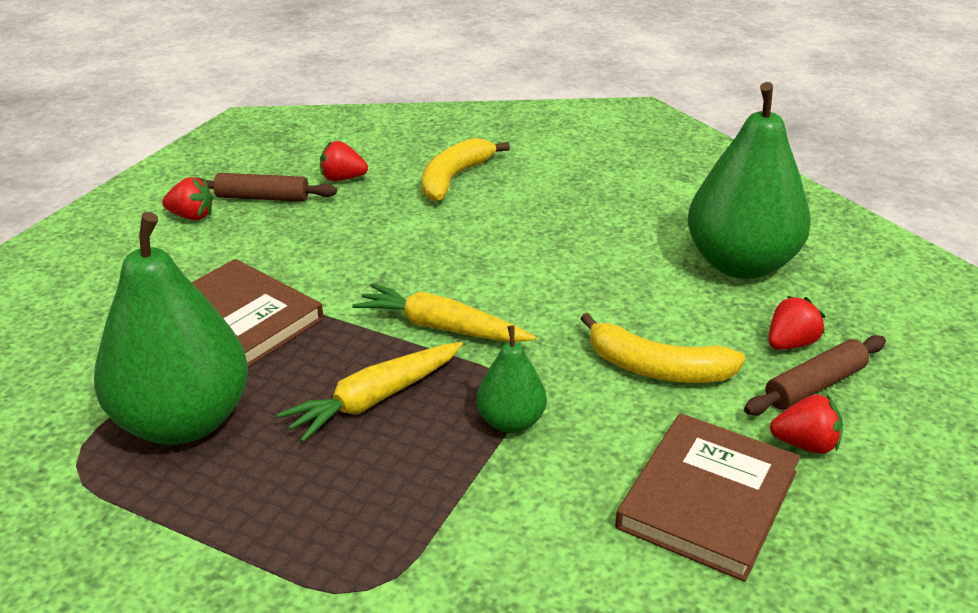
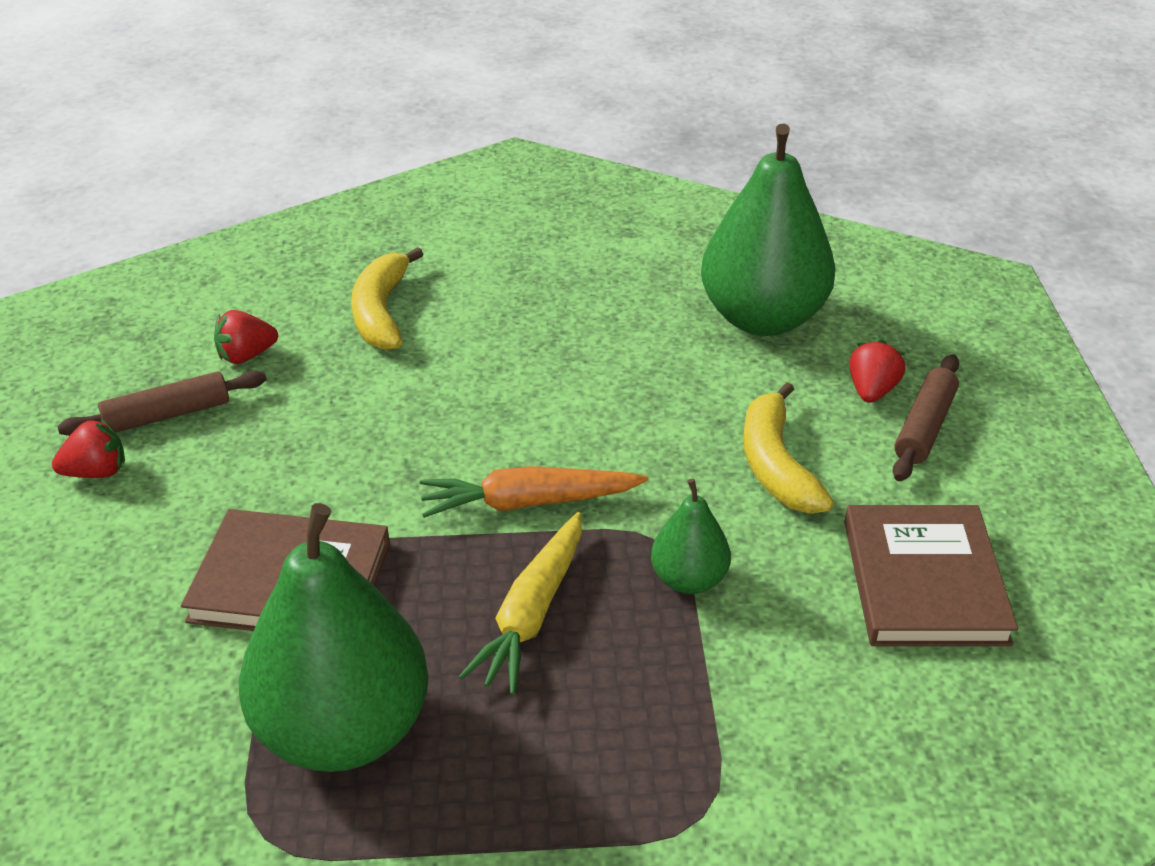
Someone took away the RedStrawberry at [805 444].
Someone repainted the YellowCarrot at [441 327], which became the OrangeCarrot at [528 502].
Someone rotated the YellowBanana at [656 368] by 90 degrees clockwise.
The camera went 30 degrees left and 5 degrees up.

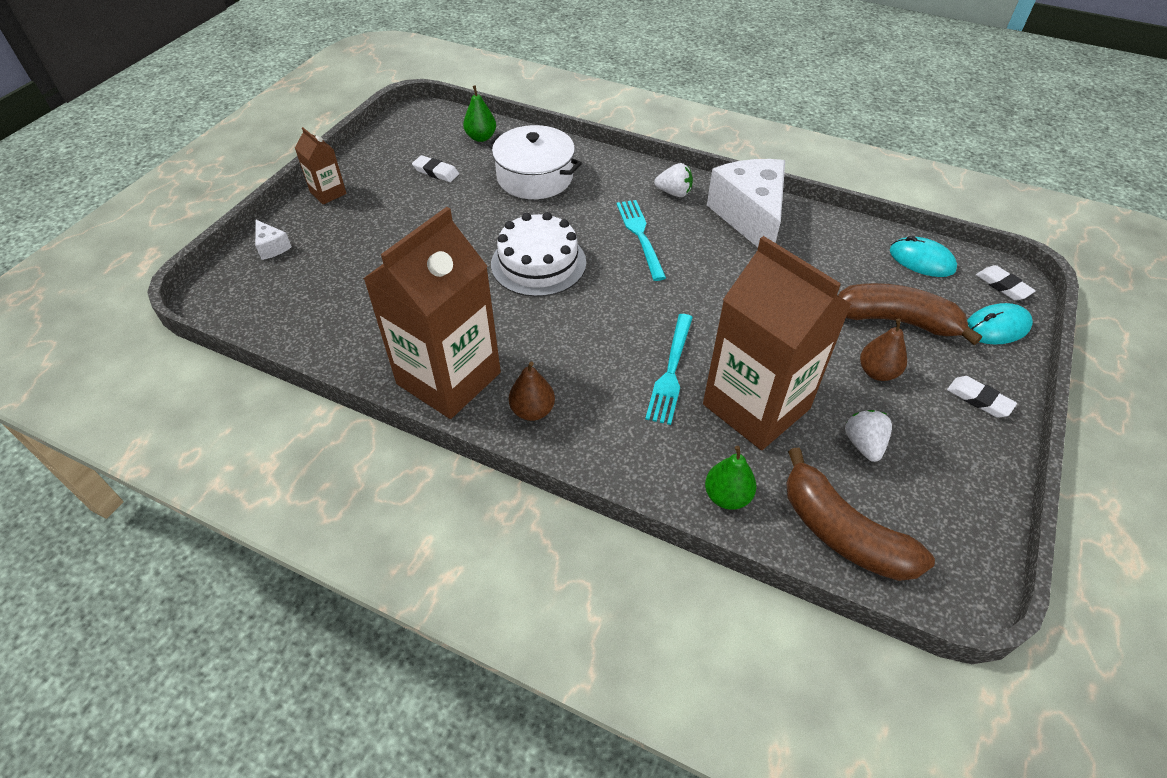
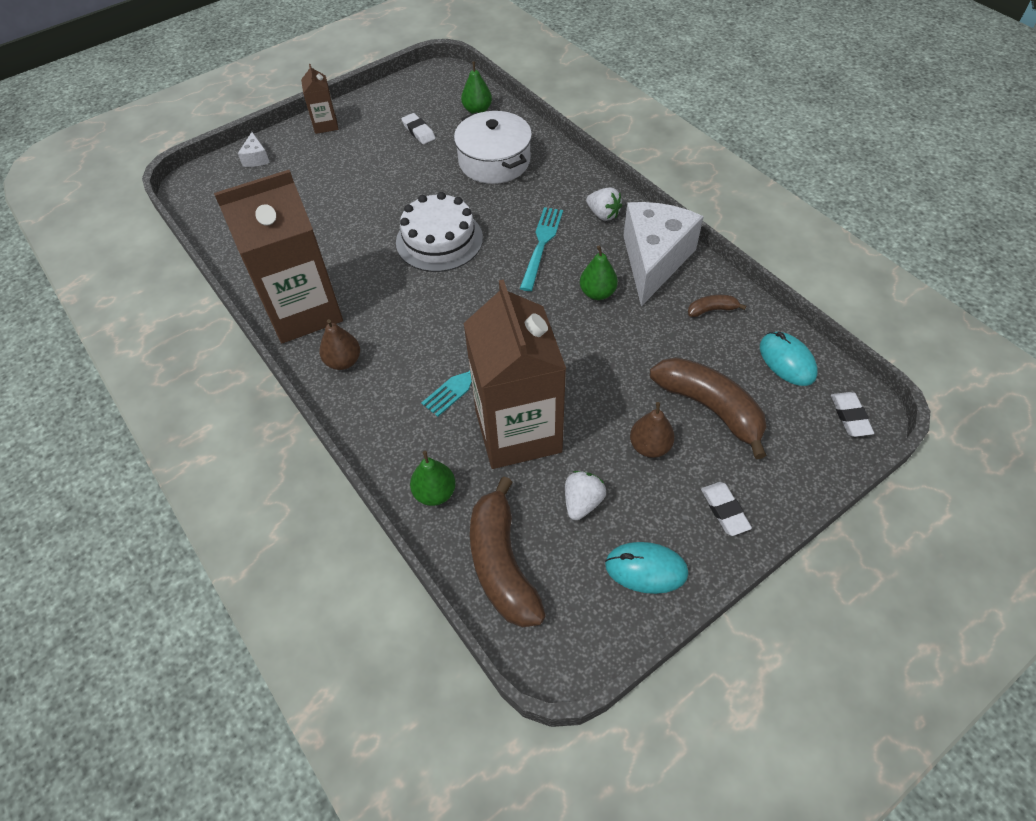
Someone put down the GreenPear at [597 293].
Someone put down the BrownBanana at [712 310].
Someone carried the TurquoiseMouse from [996 327] to [646 569].
The camera went 30 degrees right and 5 degrees up.

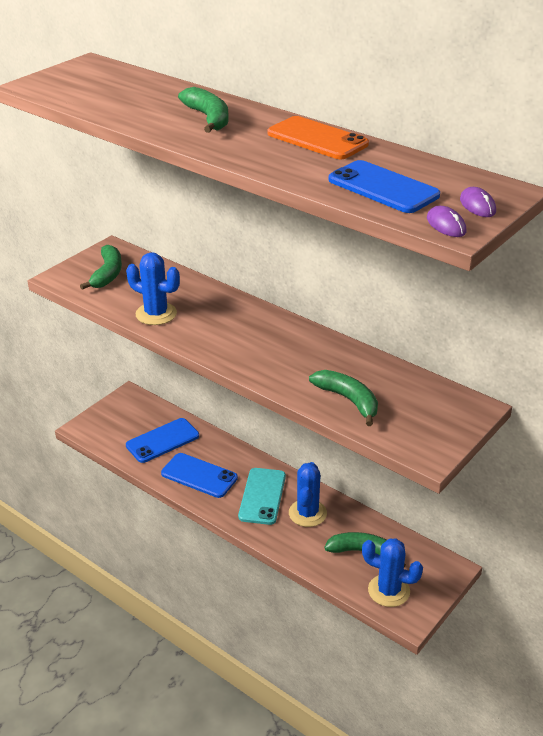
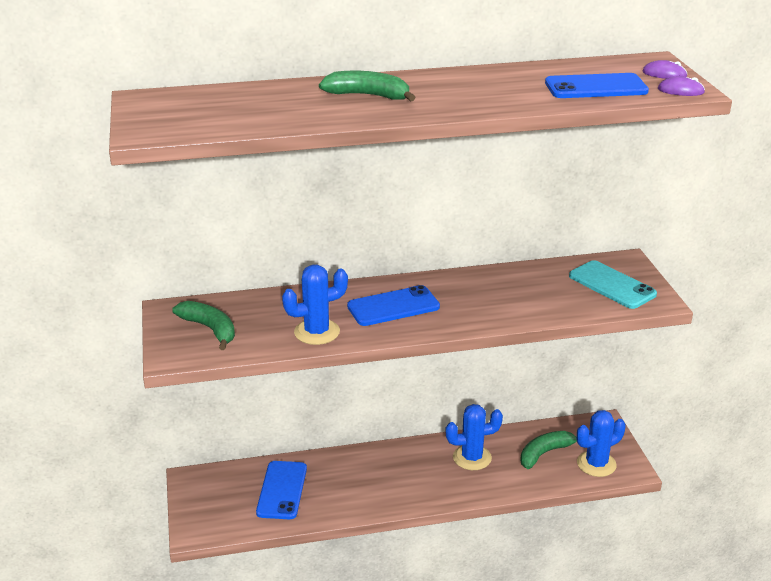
Someone took away the OrangePhone at [317 139].
Someone took away the GreenBanana at [348 400].
Someone carried the BluePhone from [199 476] to [393 307].
Someone carried the TurquoisePhone from [262 496] to [612 285].
Someone rotated the BlueCactus at [307 513] by 60 degrees counterclockwise.
The camera went 50 degrees left and 5 degrees down.

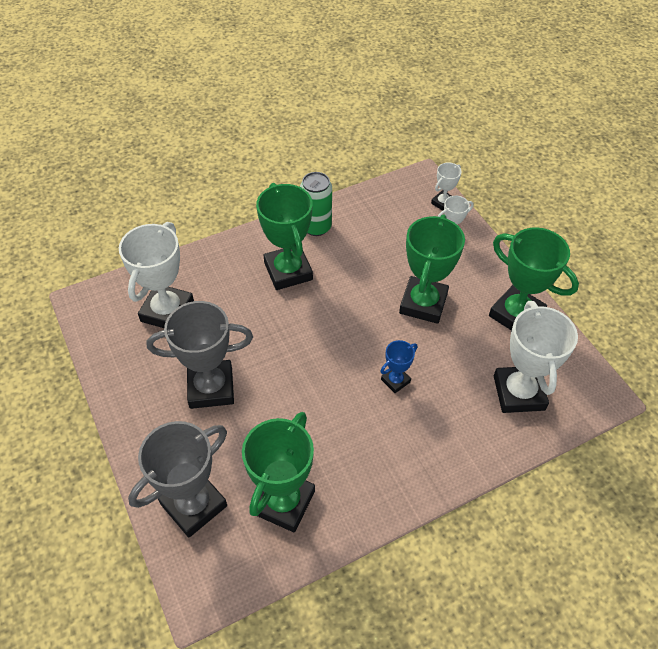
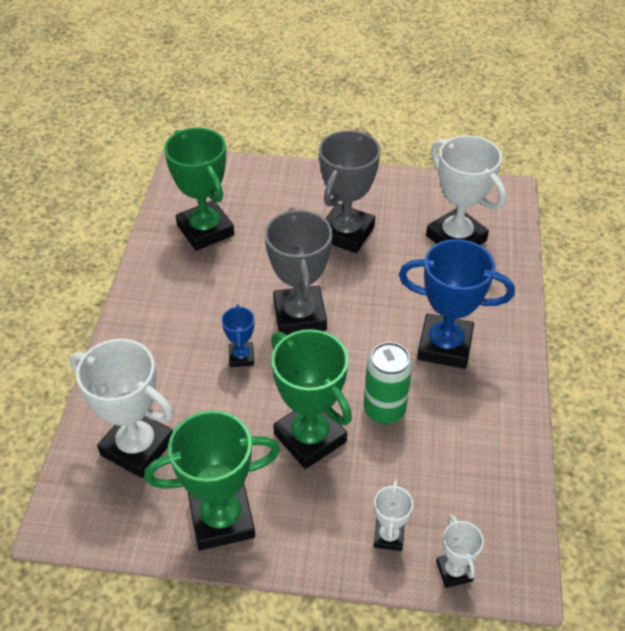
Someone carried the GreyTrophy from [193 505] to [299 316].
Someone carried the GreenCan from [316 227] to [384 410].
Someone repainted the GreenTrophy at [288 271], which became the BlueTrophy at [444 346].
The camera went 125 degrees right and 5 degrees down.

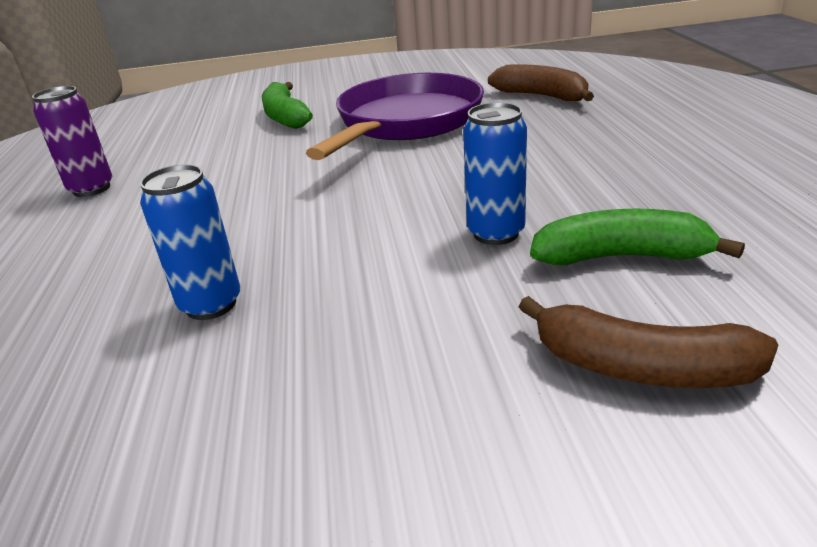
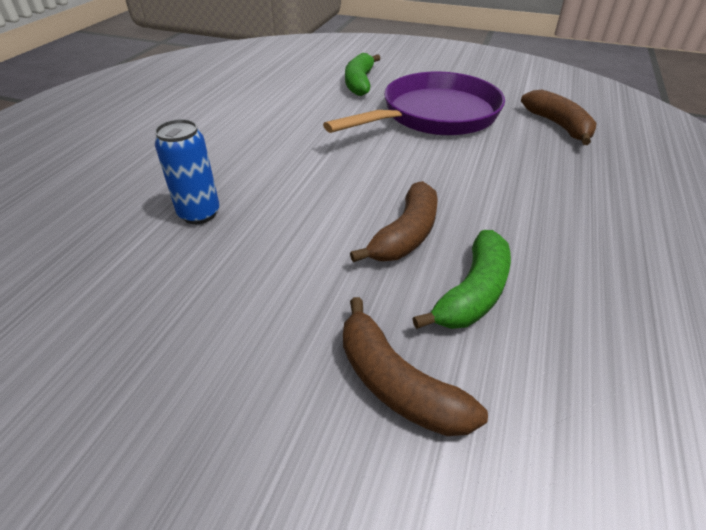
Someone took away the PurpleCan at [91 189].
Someone swapped the BlueCan at [495 233] for the BrownBanana at [406 235].
Someone rotated the GreenBanana at [621 257] by 90 degrees clockwise.
The camera went 25 degrees right and 10 degrees up.

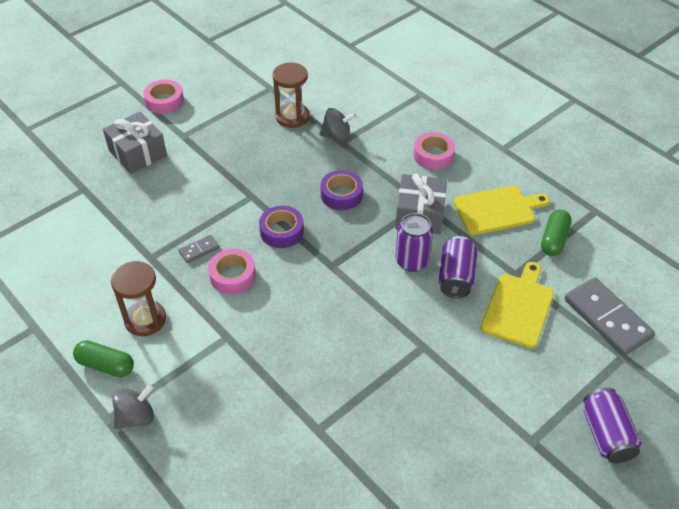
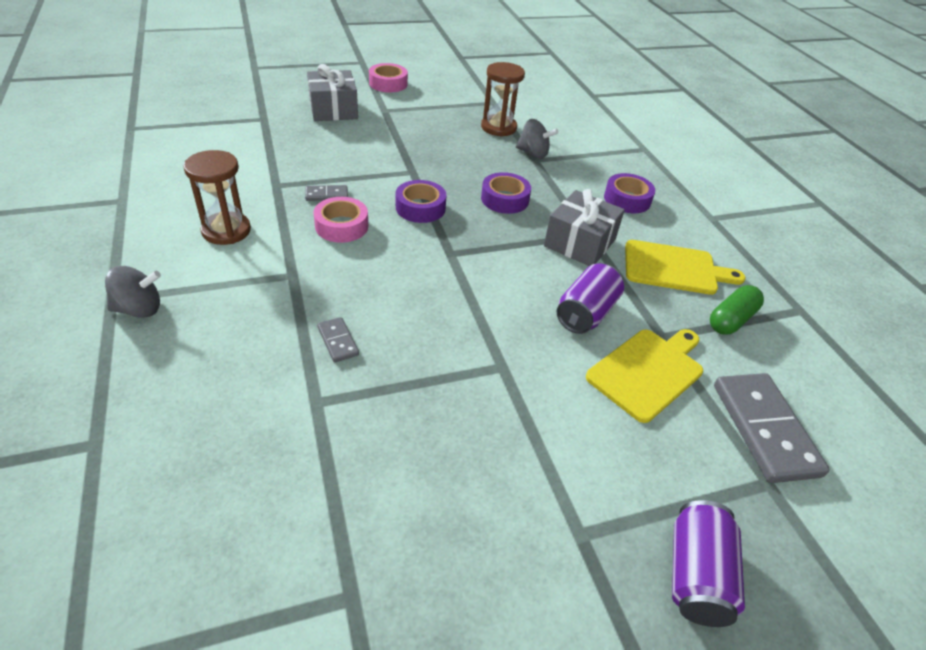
Someone took away the GreenCapsule at [106 365].
Someone took away the PurpleCan at [412 261].
Someone put down the GreyDomino at [338 341].
Someone repainted the PinkTape at [433 155], which became the PurpleTape at [627 199].
The camera went 20 degrees right and 5 degrees down.

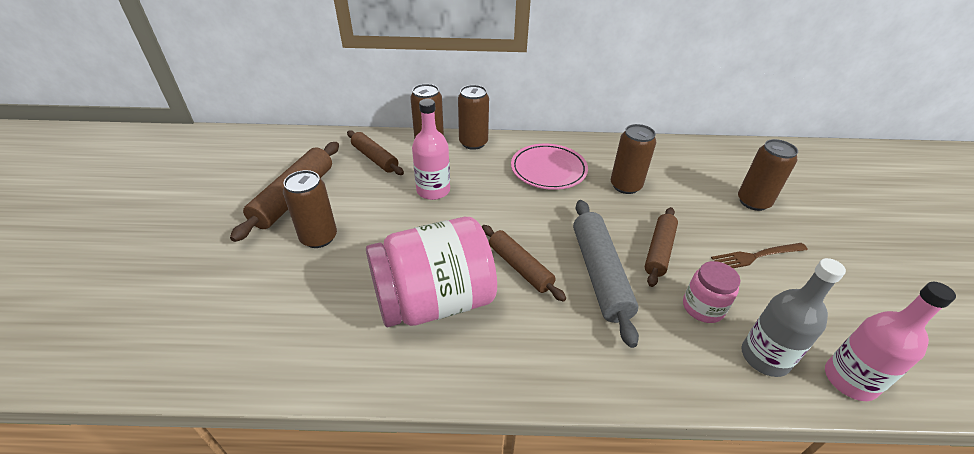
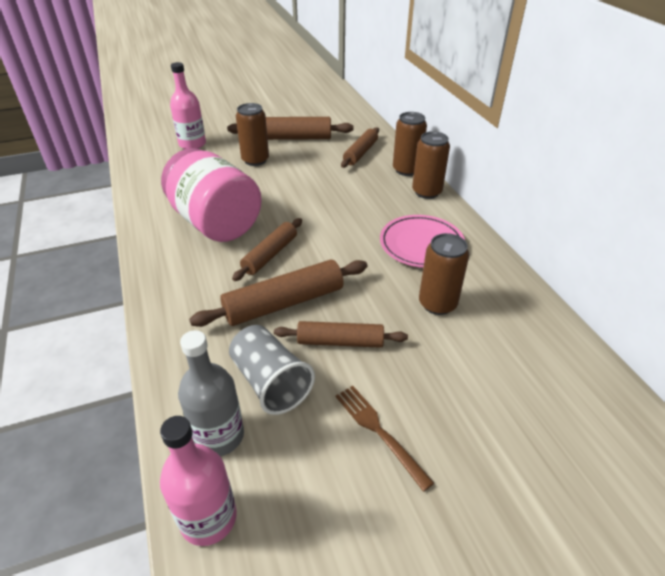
Someone took away the BrownCan at [753 202].
Someone carried the PinkBottle from [433 190] to [192 144].
Someone swapped the PinkJar at [703 307] for the GreyCup at [270 382].
Someone repainted the GreyRollingPin at [599 274], which became the BrownRollingPin at [284 303].
The camera went 70 degrees right and 0 degrees up.

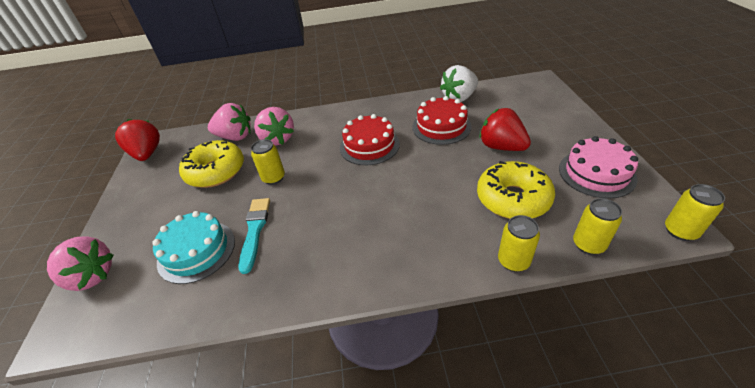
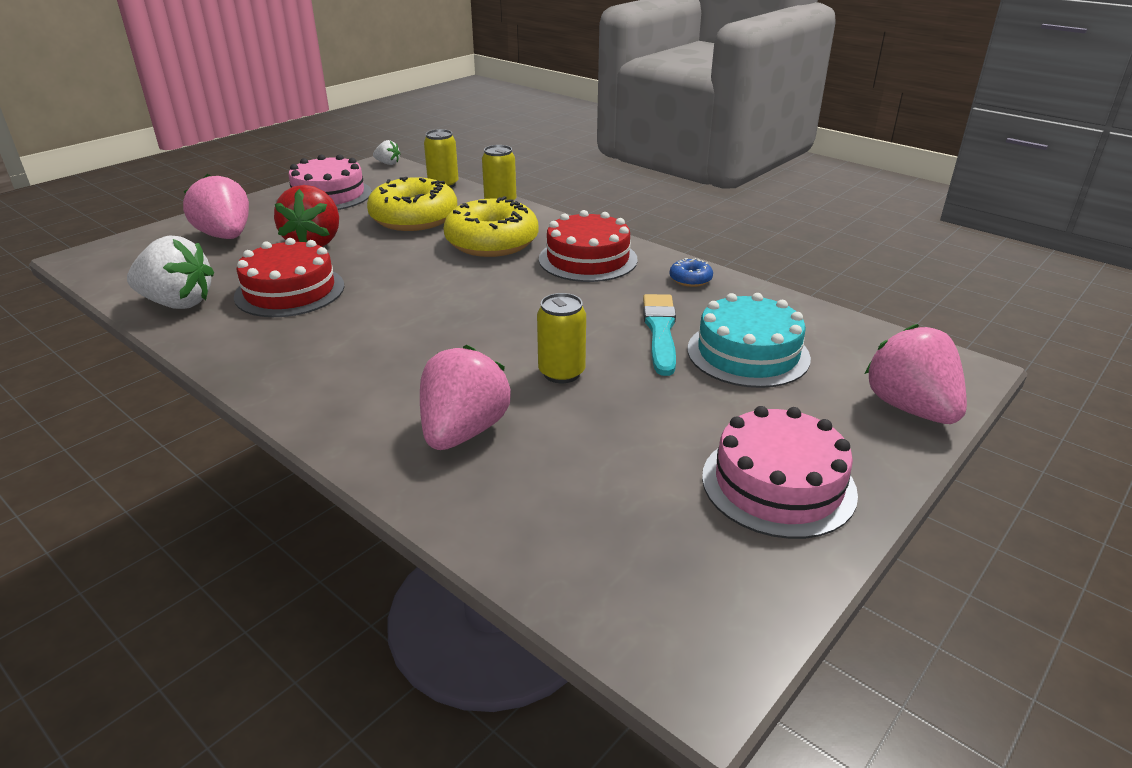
Someone took away the RedStrawberry at [147 154].
Someone put down the BlueDonut at [690 279].
Someone put down the PinkCake at [778 484].
Someone carried the YellowDonut from [216 171] to [492 242].
Someone carried the PinkStrawberry from [235 137] to [226 236].
Someone carried the RedCake from [369 145] to [588 259].
Someone swapped the YellowCan at [680 231] for the WhiteStrawberry at [388 163].
Someone rotated the TurquoiseBrush at [255 231] by 135 degrees clockwise.
The camera went 135 degrees left and 10 degrees down.

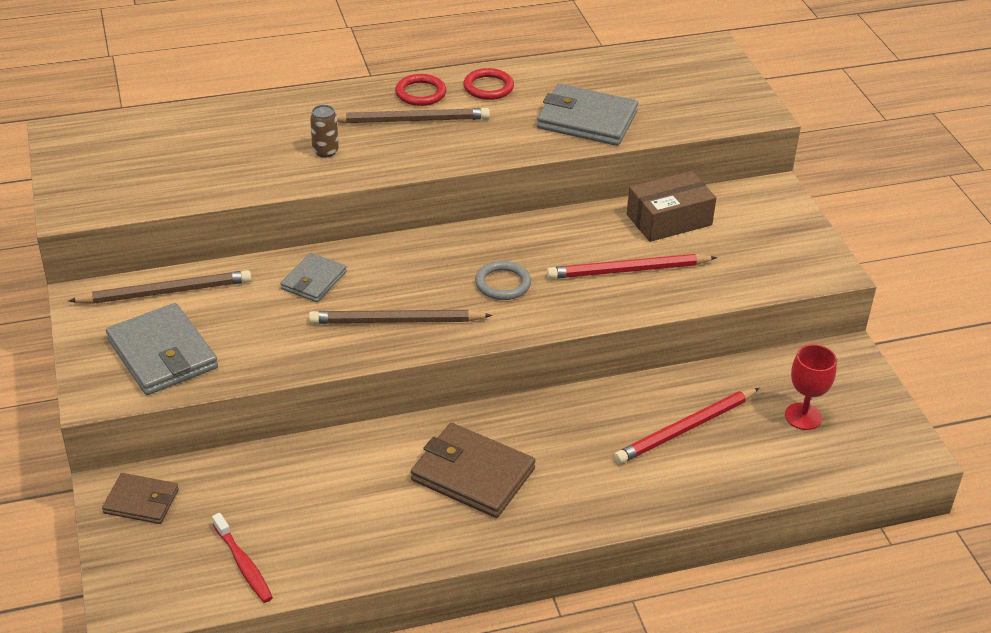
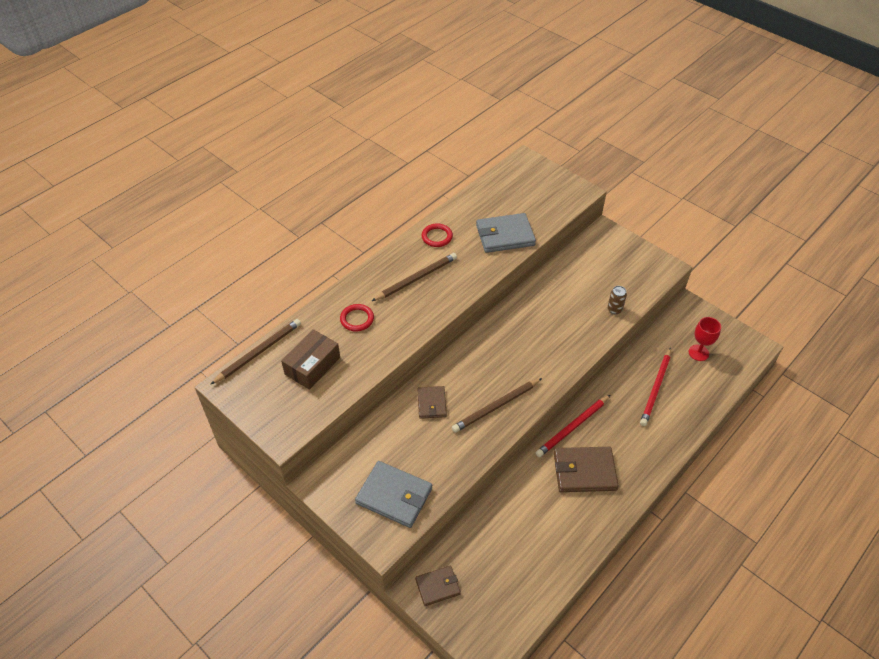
Someone took away the RedToothbrush at [243 564].
Someone took away the GreyRing at [503 284].
Someone carried the BrownPencil from [166 292] to [259 352].
Someone carried the BrownCan from [325 151] to [614 309].
Someone carried the RedRing from [420 93] to [357 319].
Someone carried the RedPencil from [628 270] to [572 427].
Someone carried the BrownBox from [669 220] to [312 366].
Someone repainted the GreyWallet at [313 280], which became the BrownWallet at [431 403].
The camera went 30 degrees left and 10 degrees up.

